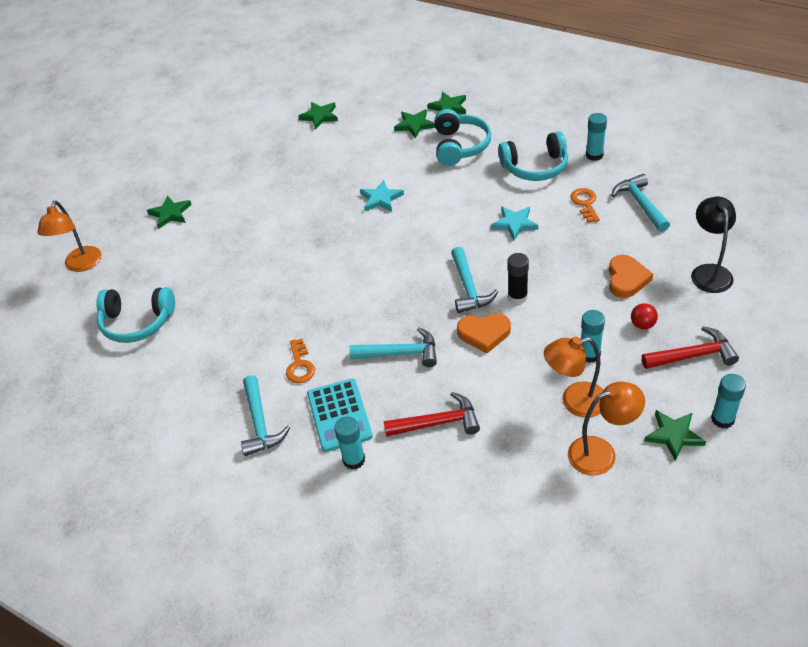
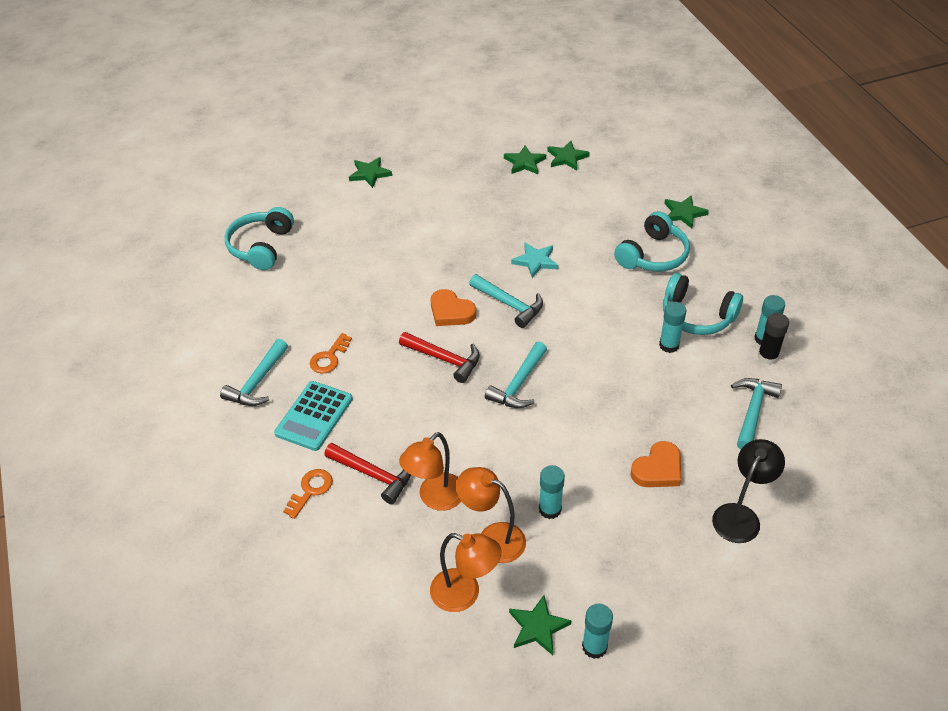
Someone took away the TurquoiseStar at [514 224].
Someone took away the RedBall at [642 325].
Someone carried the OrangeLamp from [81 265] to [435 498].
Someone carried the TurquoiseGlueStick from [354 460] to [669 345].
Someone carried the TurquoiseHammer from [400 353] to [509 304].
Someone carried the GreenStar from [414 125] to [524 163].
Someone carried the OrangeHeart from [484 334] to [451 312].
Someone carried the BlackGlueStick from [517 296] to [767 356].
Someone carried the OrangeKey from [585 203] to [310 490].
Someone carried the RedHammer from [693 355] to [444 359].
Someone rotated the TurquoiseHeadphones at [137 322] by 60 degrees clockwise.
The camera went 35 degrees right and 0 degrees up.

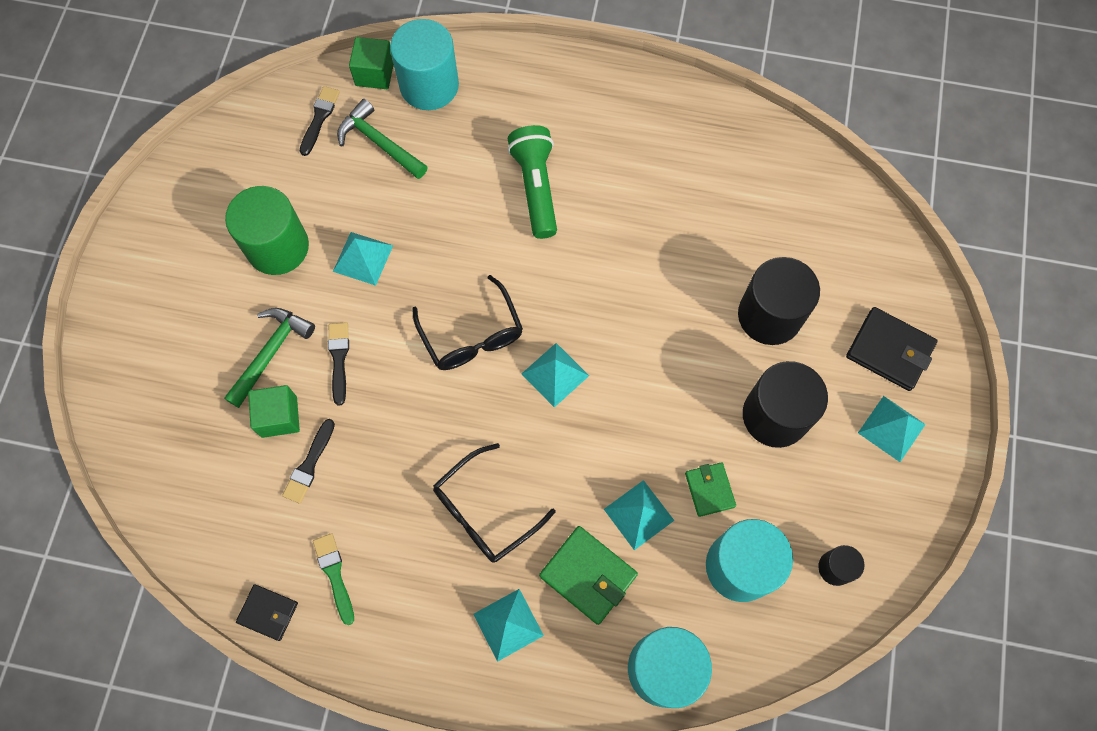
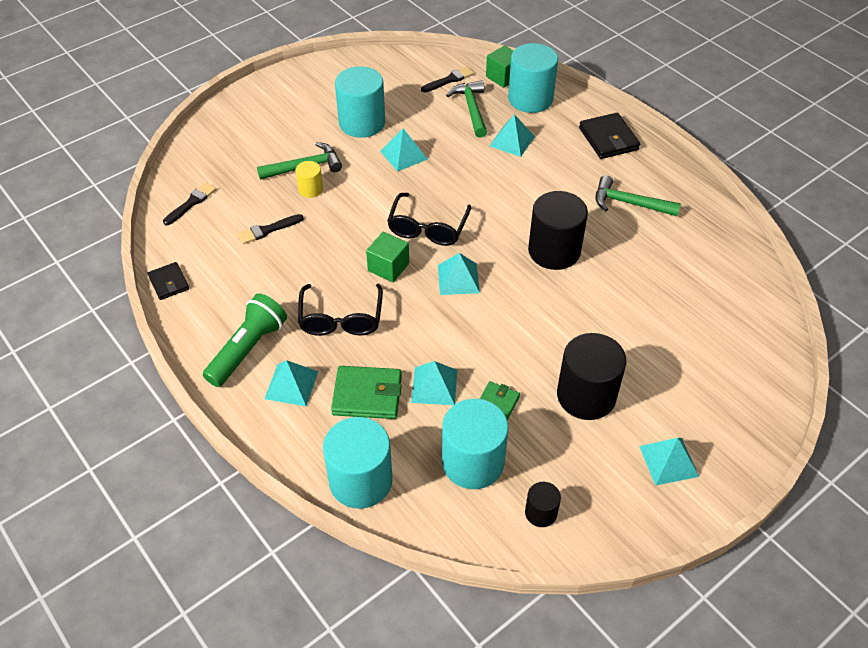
Someone took away the GreenBrush at [334 574].
Someone put down the YellowCylinder at [310 189].
Someone put down the TurquoisePyramid at [512 141].
Someone put down the GreenHammer at [629 203].
Someone carried the GreenCube from [279 417] to [388 267].
Someone carried the BlackBrush from [339 359] to [191 203].
Someone carried the GreenFlashlight from [536 187] to [248 349].
Someone carried the BlackCylinder from [769 315] to [554 251].
Someone carried the BlackWallet from [889 350] to [608 139].
Someone repainted the GreenCylinder at [277 247], which became the TurquoiseCylinder at [362 123].
Someone rotated the BlackGlasses at [485 511] by 90 degrees counterclockwise.
Someone rotated the GreenWallet at [588 575] by 75 degrees counterclockwise.
The camera went 40 degrees right and 20 degrees down.

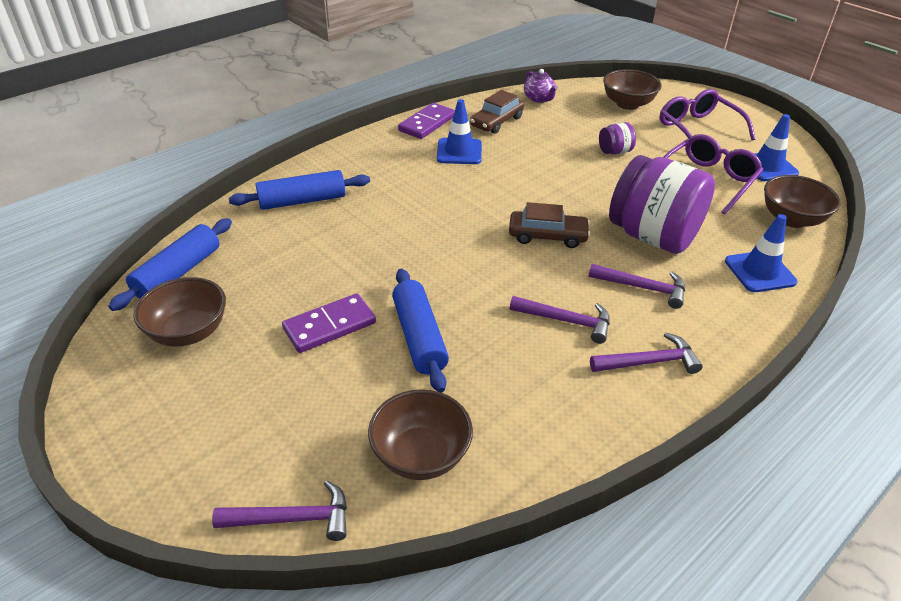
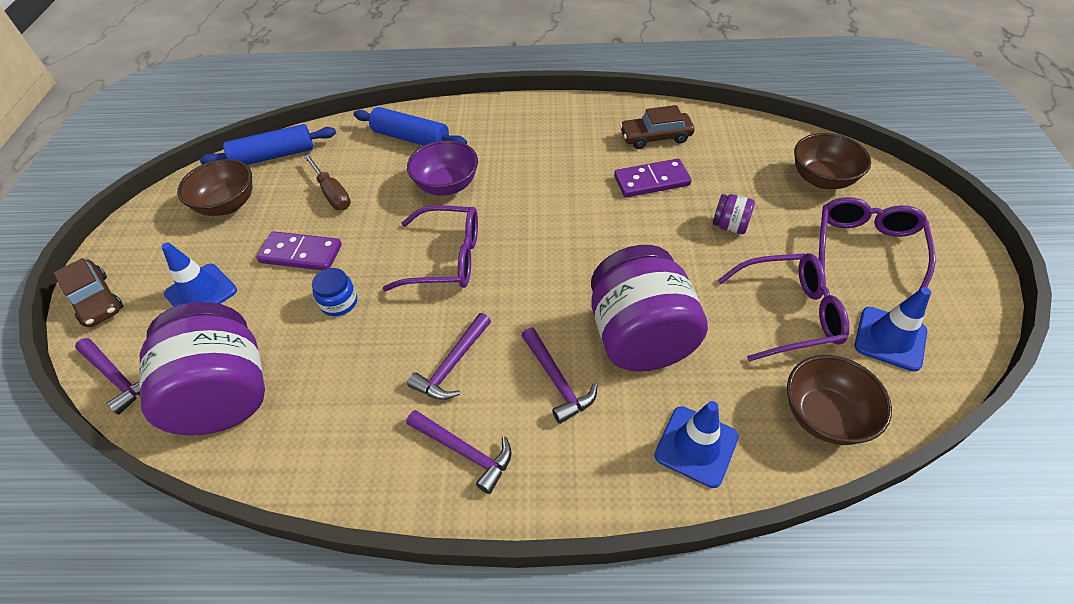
Someone took away the PurpleTeapot at [539 99].
Someone put down the BrownScrewdriver at [332 193].
Someone put down the PurpleGlasses at [447 258].
Someone put down the PurpleBowl at [447 185].
Someone carried the PurpleDomino from [427 123] to [651 181].
Someone carried the BlueTrafficCone from [459 152] to [201 292].
Someone carried the BrownCar from [547 236] to [96 300].
Someone swapped the BrownBowl at [421 455] for the PurpleJar at [225 394].
Someone swapped the BlueRollingPin at [419 337] for the BlueJar at [339 302].
Someone rotated the PurpleHammer at [565 321] by 60 degrees clockwise.
The camera went 45 degrees right and 10 degrees up.

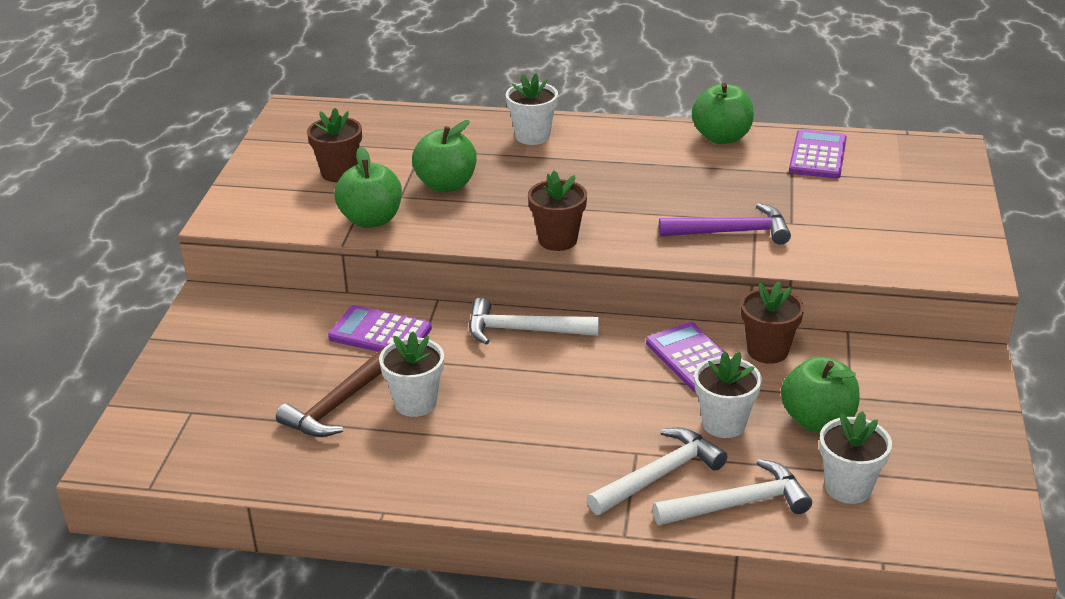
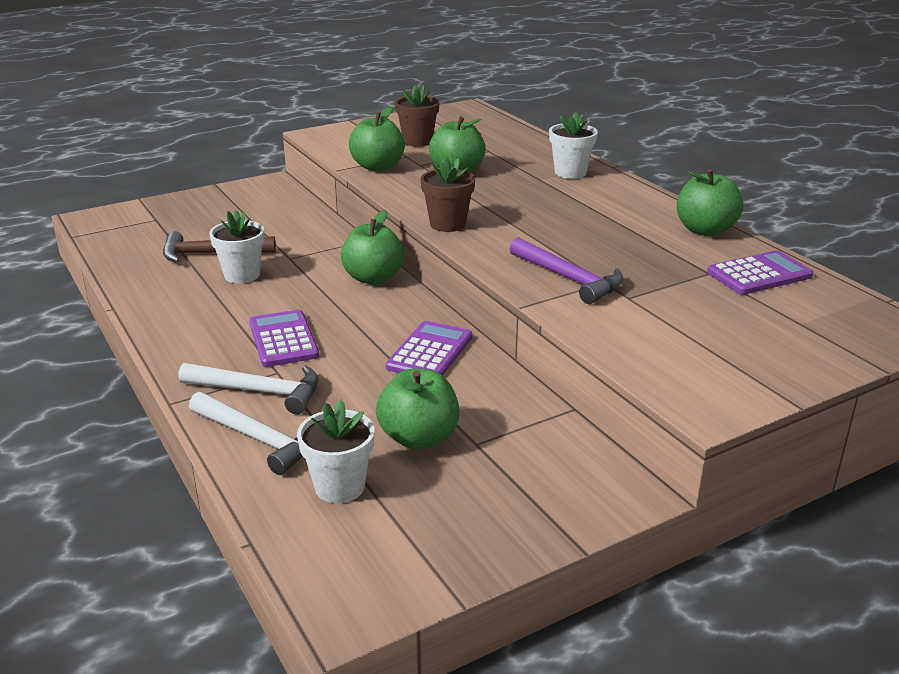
Someone took away the WhiteFlowerPot at [724 423].
Someone took away the BrownFlowerPot at [767 351].
Someone carried the PurpleCalculator from [380 333] to [283 339].
Someone swapped the WhiteHammer at [523 330] for the GreenApple at [373 278].
The camera went 50 degrees right and 5 degrees down.

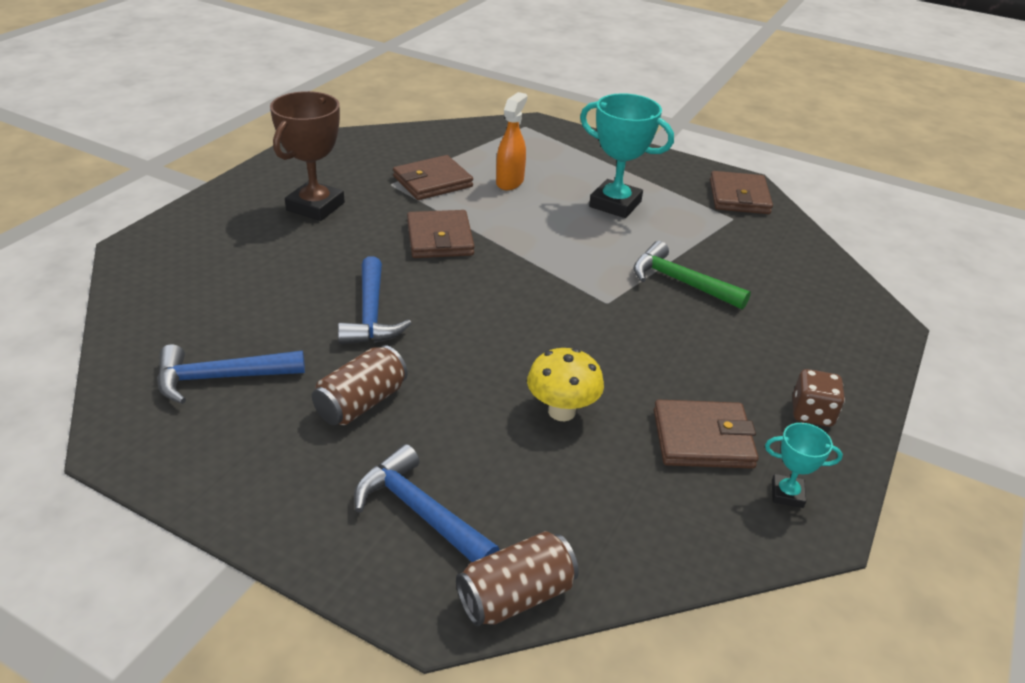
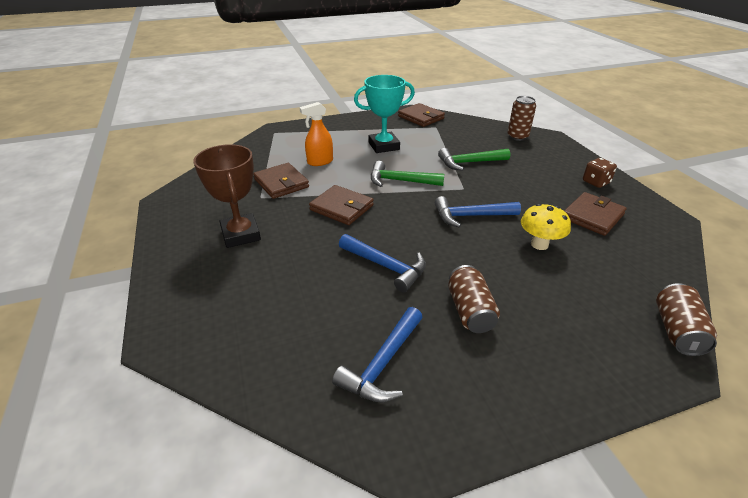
Someone took away the TurquoiseTrophy at [787 494].
Someone put down the GreenHammer at [400 181].
Someone put down the BrownCan at [517 136].
Someone carried the BlueHammer from [420 512] to [471 216].
Someone rotated the BrownWallet at [432 182] by 45 degrees counterclockwise.
Someone rotated the OrangeSprayBottle at [510 182] by 90 degrees counterclockwise.
The camera went 45 degrees left and 0 degrees up.

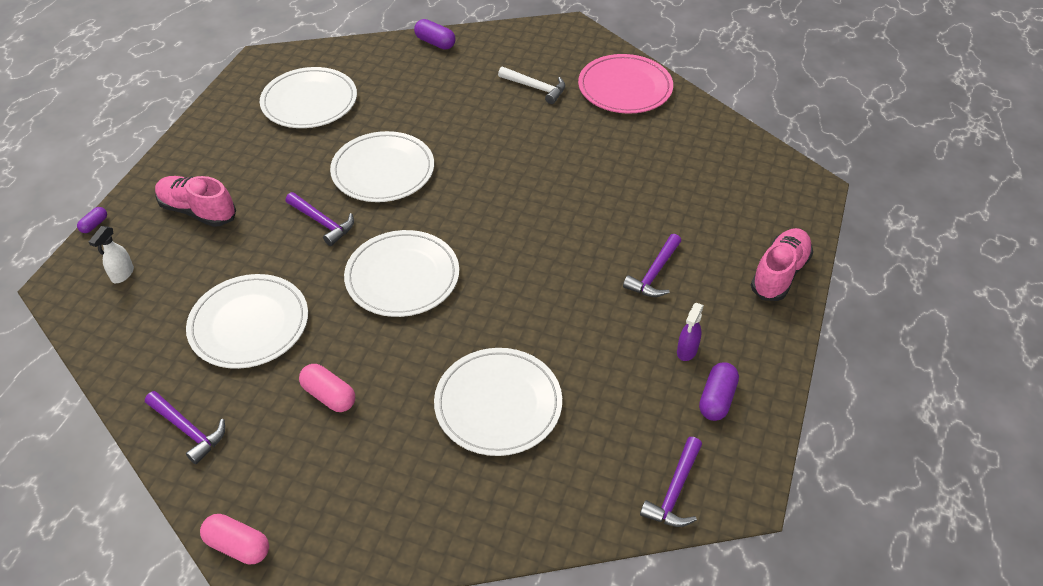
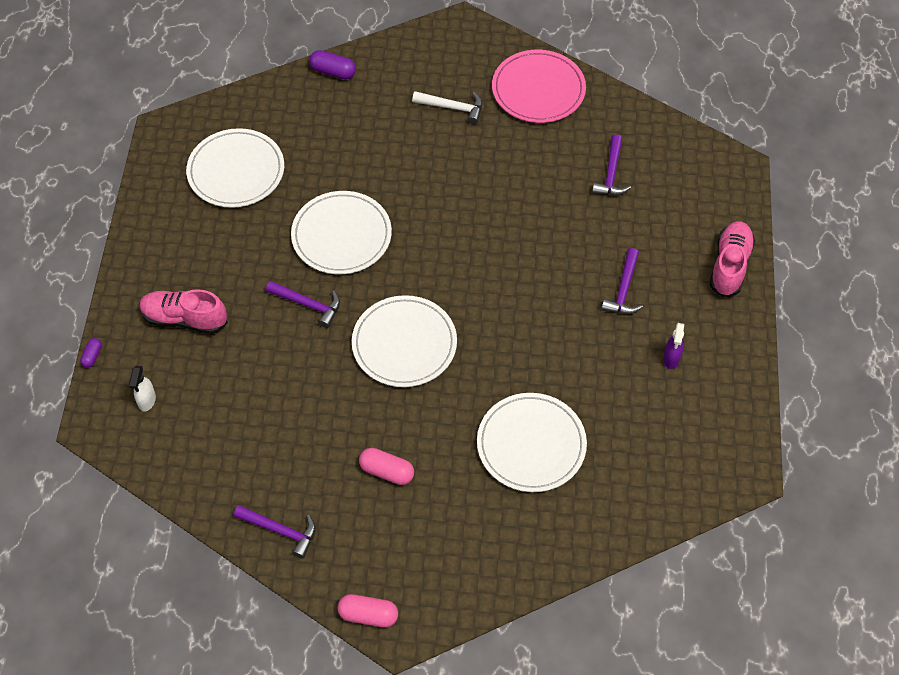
Someone took away the WhitePlate at [249 324].
Someone took away the PurpleCapsule at [717 399].
Someone carried the PurpleHammer from [675 491] to [611 174].
The camera went 15 degrees left and 10 degrees up.

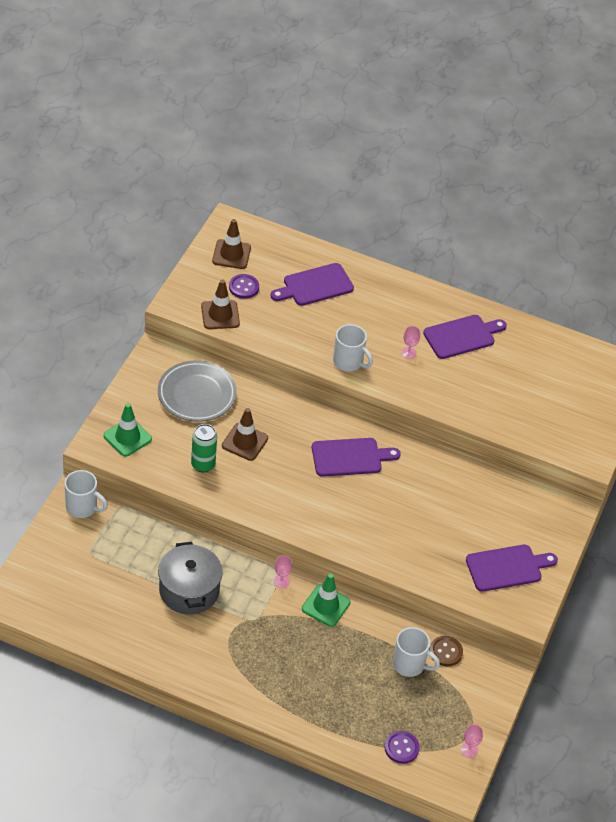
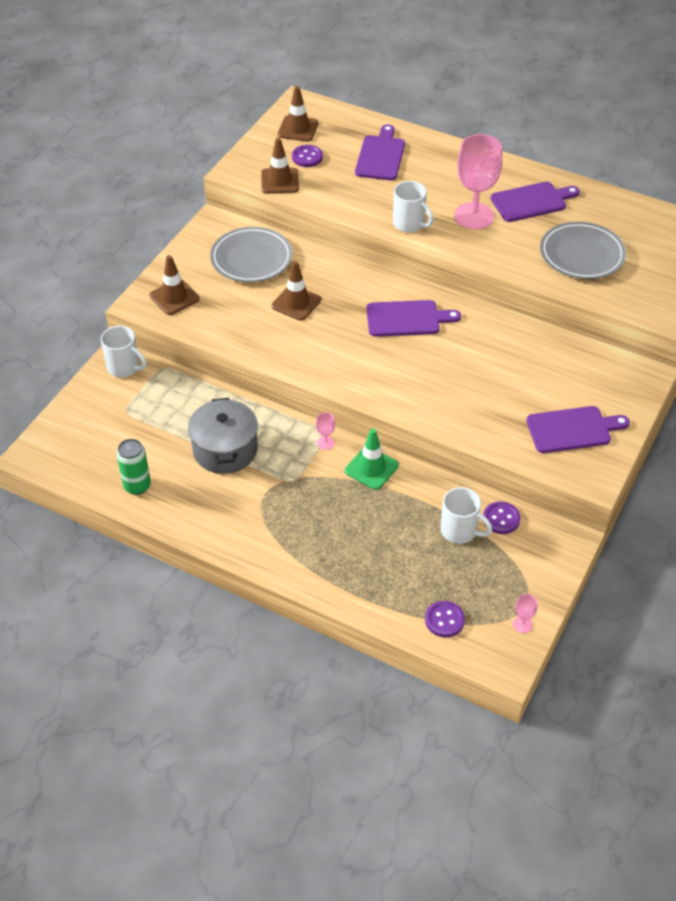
Someone put down the GreyPlate at [581 255].
Someone carried the GreenCan from [203 465] to [137 486].
Someone repainted the GreenTrafficCone at [127 437], which became the BrownTrafficCone at [174 297].
Someone repainted the BrownButton at [445 652], which became the PurpleButton at [501 519].
Someone rotated the PurpleCuttingBoard at [315 286] by 120 degrees clockwise.
Someone scaled the PinkGoblet at [408 353] by 2.48.
The camera went 10 degrees right and 0 degrees up.

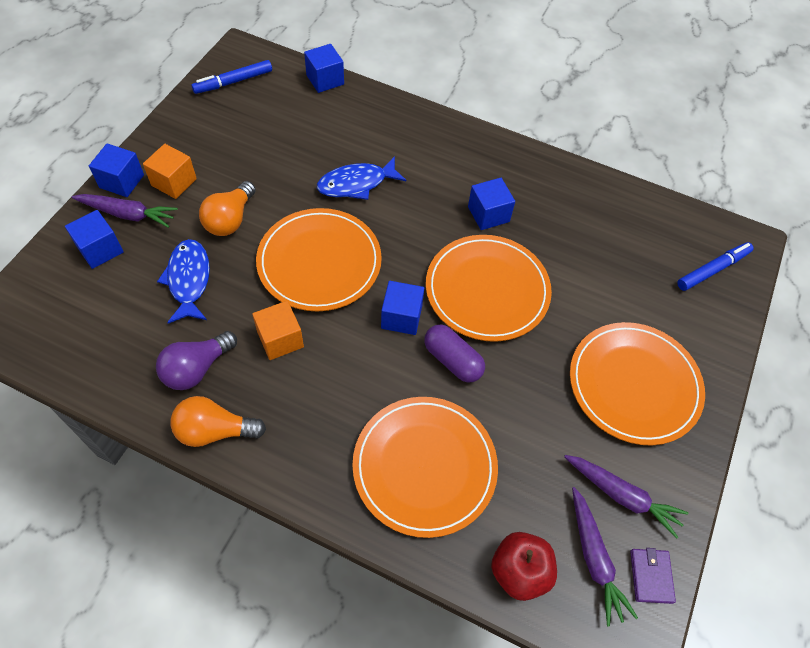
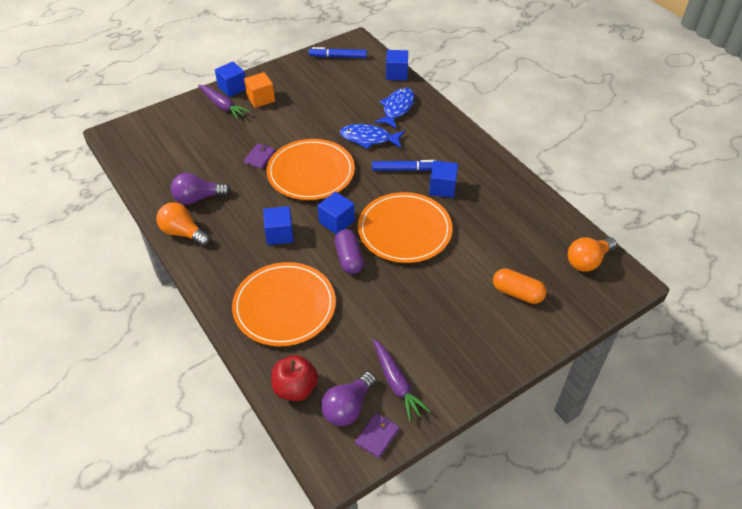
Someone took away the OrangeCube at [280 339].
Someone took away the OrangePlate at [634 384].
Someone put down the PurpleWallet at [260 157].
Someone put down the OrangeCapsule at [517 293].
Someone carried the BlueCube from [100 249] to [279 234].
Someone carried the BlueFish from [189 280] to [397 108].
Someone carried the OrangeLightBulb from [230 219] to [587 261].
Someone carried the BlueMarker from [712 270] to [405 169].
Someone swapped the PurpleCarrot at [594 559] for the PurpleLightBulb at [348 407].
The camera went 35 degrees right and 10 degrees down.

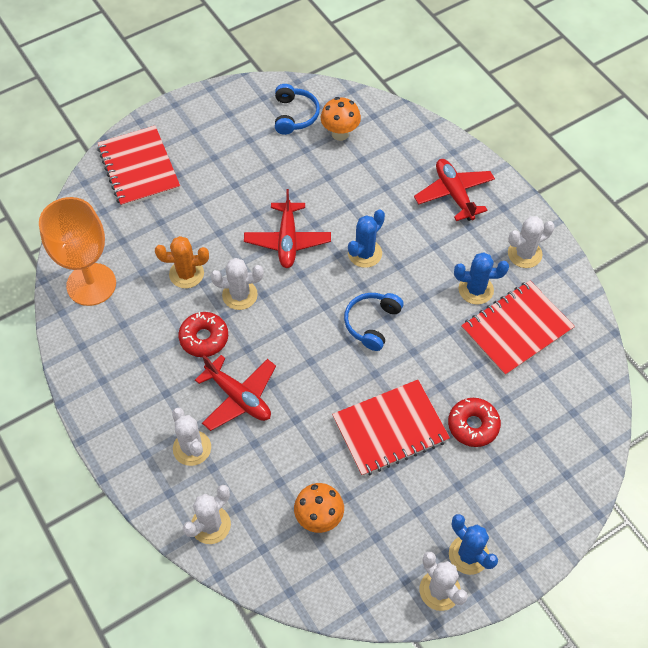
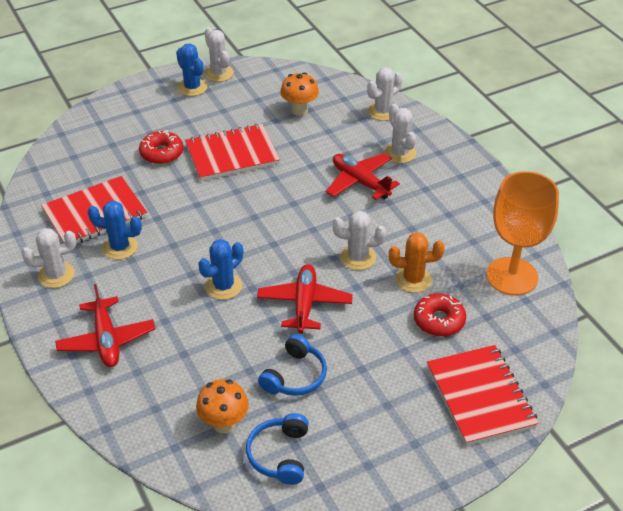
Someone carried the RedDonut from [204 338] to [439 320].
Someone carried the BlueHeadphones from [372 323] to [295 376].
The camera went 175 degrees left and 15 degrees down.

